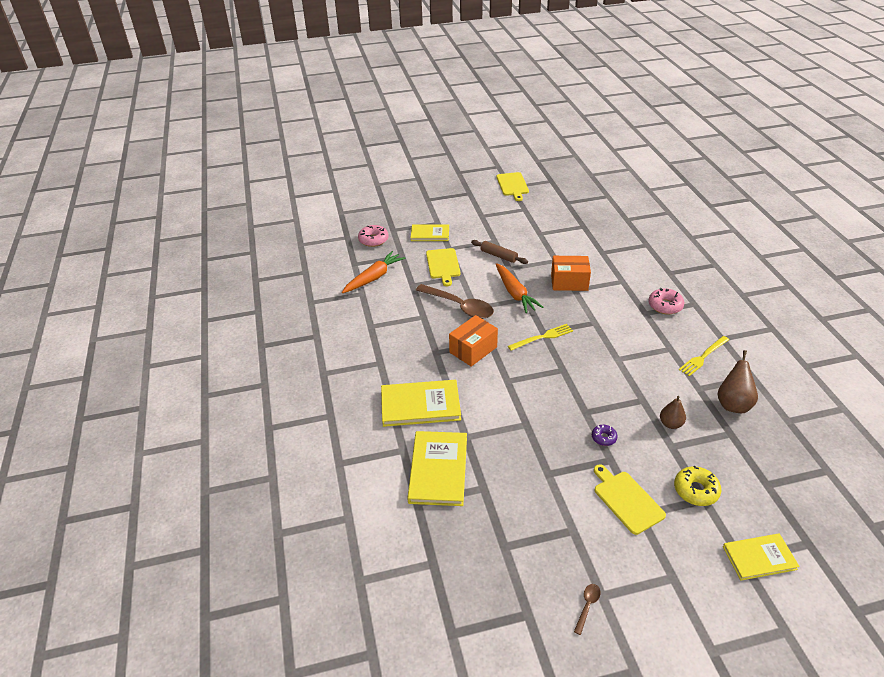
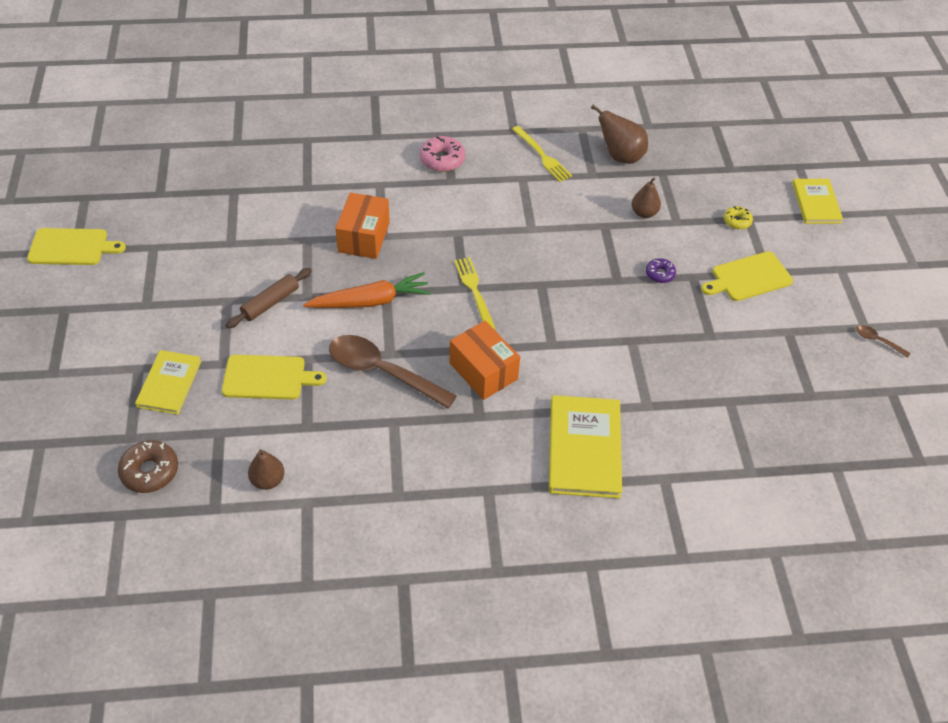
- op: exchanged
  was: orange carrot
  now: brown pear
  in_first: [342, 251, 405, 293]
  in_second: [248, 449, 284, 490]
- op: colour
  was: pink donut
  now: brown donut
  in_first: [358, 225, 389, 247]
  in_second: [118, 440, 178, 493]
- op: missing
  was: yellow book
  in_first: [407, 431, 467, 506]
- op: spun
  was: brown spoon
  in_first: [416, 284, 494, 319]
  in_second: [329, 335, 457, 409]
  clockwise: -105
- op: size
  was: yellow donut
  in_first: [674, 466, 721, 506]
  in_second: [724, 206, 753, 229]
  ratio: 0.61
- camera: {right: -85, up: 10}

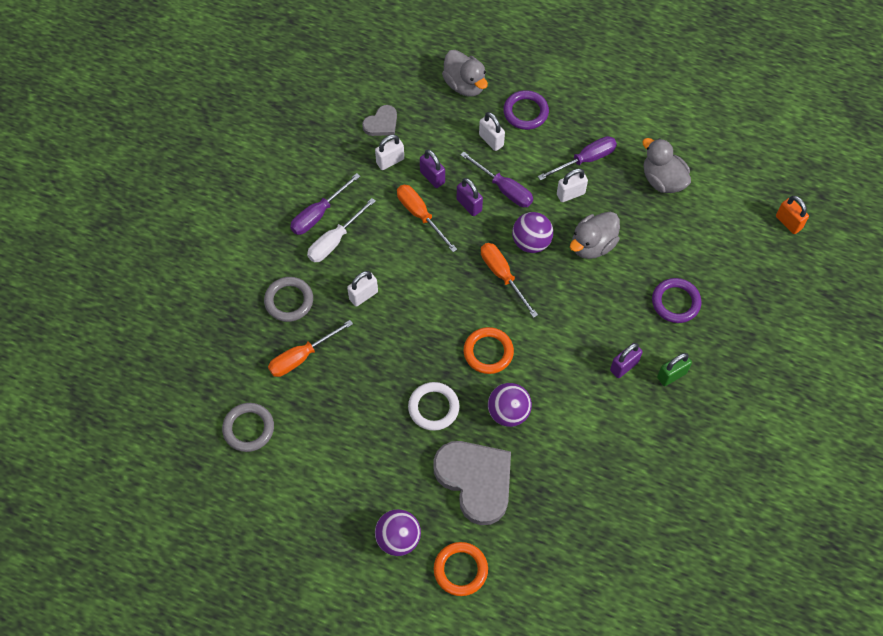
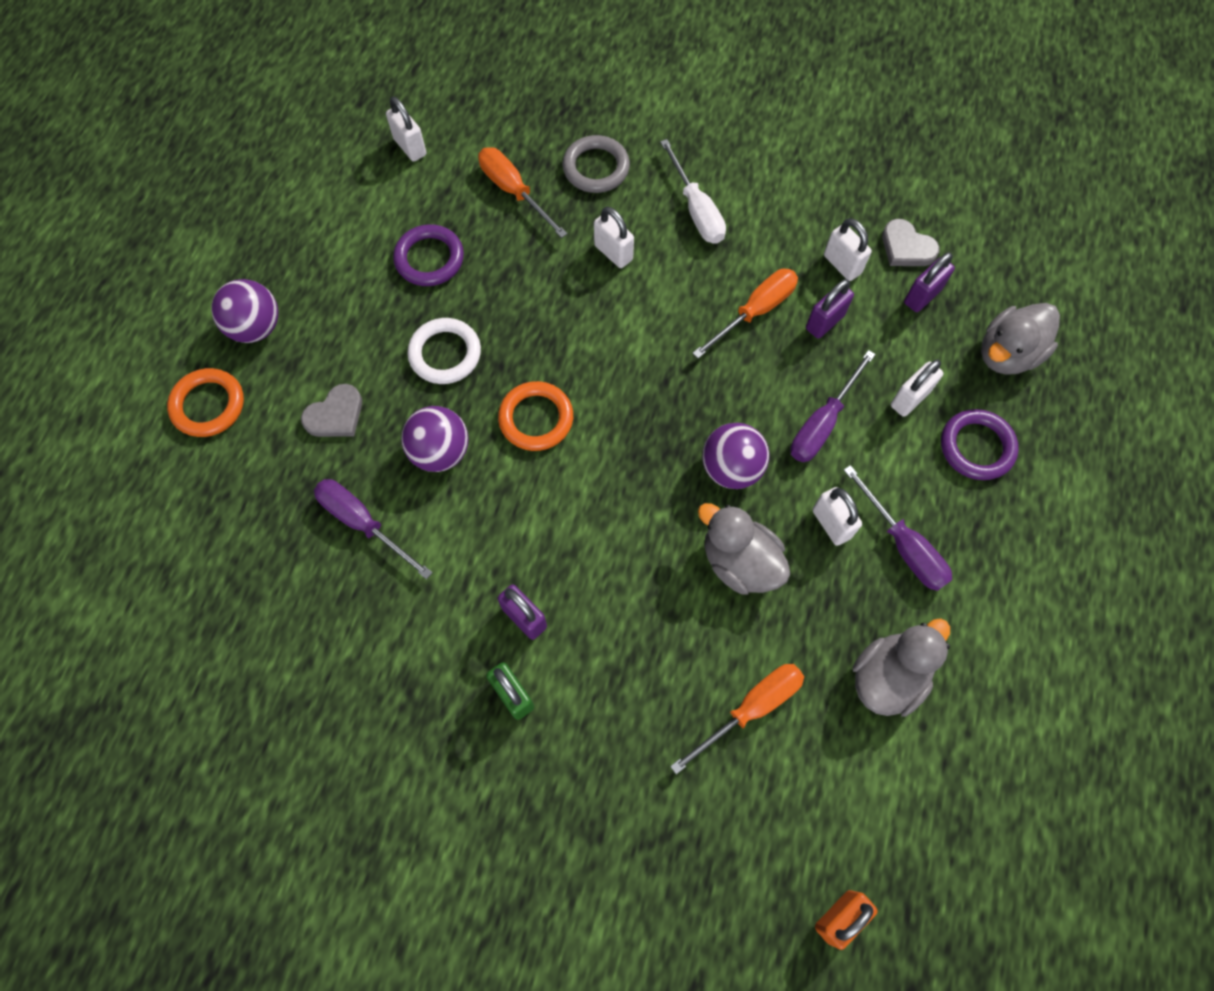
- op: exchanged
  was: grey ring
  now: white padlock
  in_first: [222, 403, 274, 452]
  in_second: [386, 97, 426, 162]
- op: relocated
  was: purple screwdriver
  in_first: [290, 173, 360, 235]
  in_second: [314, 479, 433, 580]
- op: spun
  was: white screwdriver
  in_first: [307, 198, 376, 263]
  in_second: [660, 139, 726, 244]
  clockwise: -150
- op: size
  was: grey heart
  in_first: [433, 441, 511, 525]
  in_second: [301, 384, 362, 437]
  ratio: 0.49
- op: relocated
  was: purple padlock
  in_first: [457, 178, 483, 216]
  in_second: [904, 252, 955, 312]
- op: relocated
  was: orange screwdriver
  in_first: [481, 243, 538, 318]
  in_second: [670, 664, 804, 774]
- op: relocated
  was: purple ring
  in_first: [652, 278, 701, 323]
  in_second: [393, 224, 464, 286]
- camera: {right: 85, up: 5}

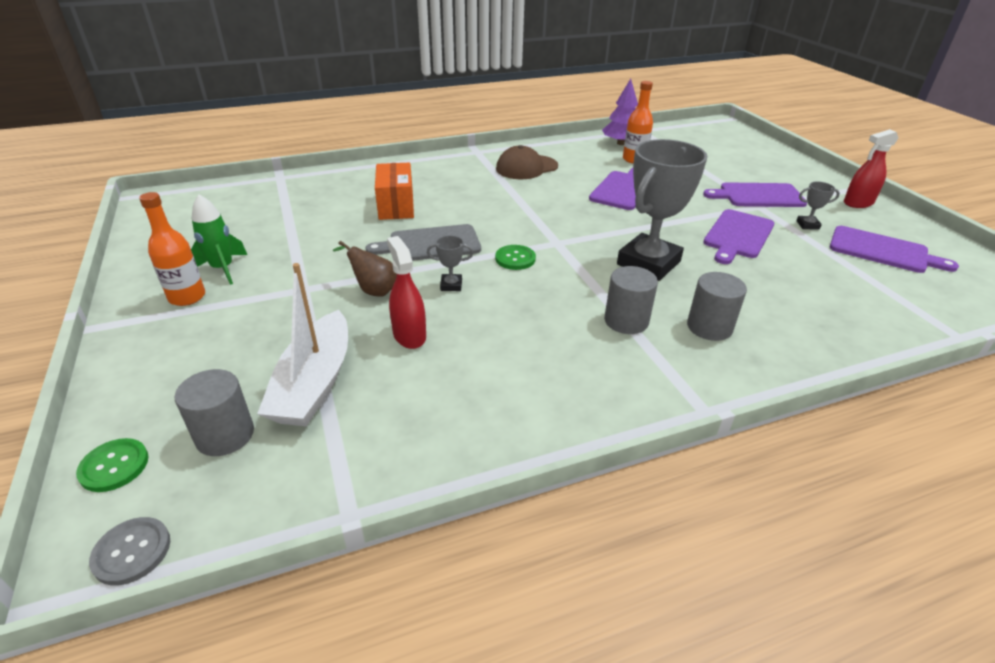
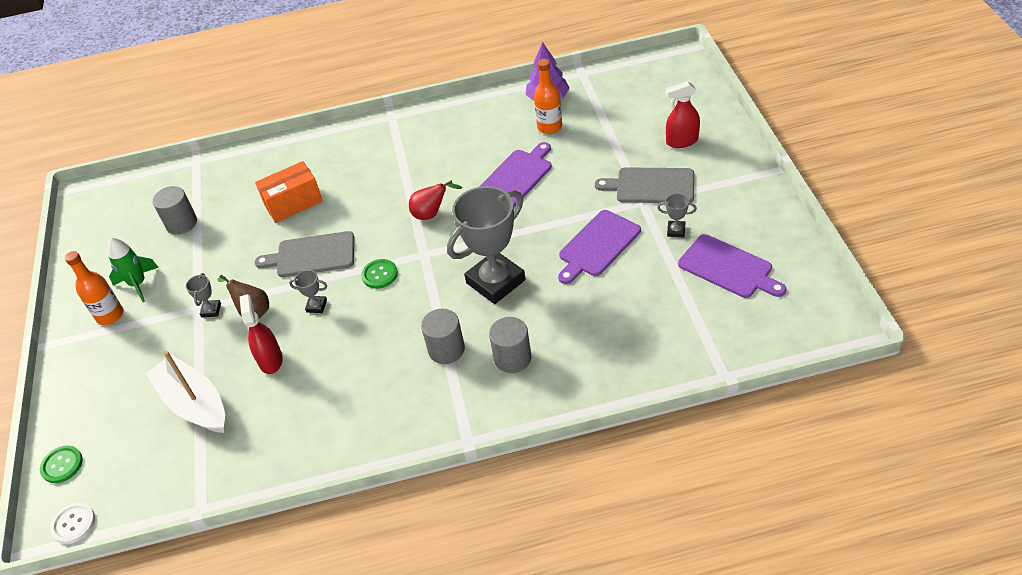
- op: colour
  was: grey button
  now: white button
  in_first: [89, 517, 170, 585]
  in_second: [50, 503, 95, 544]
- op: relocated
  was: grey cylinder
  in_first: [175, 369, 254, 456]
  in_second: [152, 186, 197, 235]
- op: spun
  was: white boat
  in_first: [257, 263, 348, 426]
  in_second: [146, 351, 225, 433]
  clockwise: 120
- op: spun
  was: orange box
  in_first: [375, 163, 414, 220]
  in_second: [255, 161, 323, 223]
  clockwise: 60
- op: missing
  was: brown cap
  in_first: [496, 145, 558, 179]
- op: colour
  was: purple cutting board
  now: grey cutting board
  in_first: [703, 182, 808, 207]
  in_second: [595, 167, 694, 203]
- op: relocated
  was: red spray bottle
  in_first: [844, 129, 898, 208]
  in_second: [666, 81, 700, 148]
- op: appeared
  now: grey trophy
  in_second: [186, 273, 221, 318]
- op: appeared
  now: red pear
  in_second: [409, 180, 463, 220]
- camera: {right: 15, up: 10}

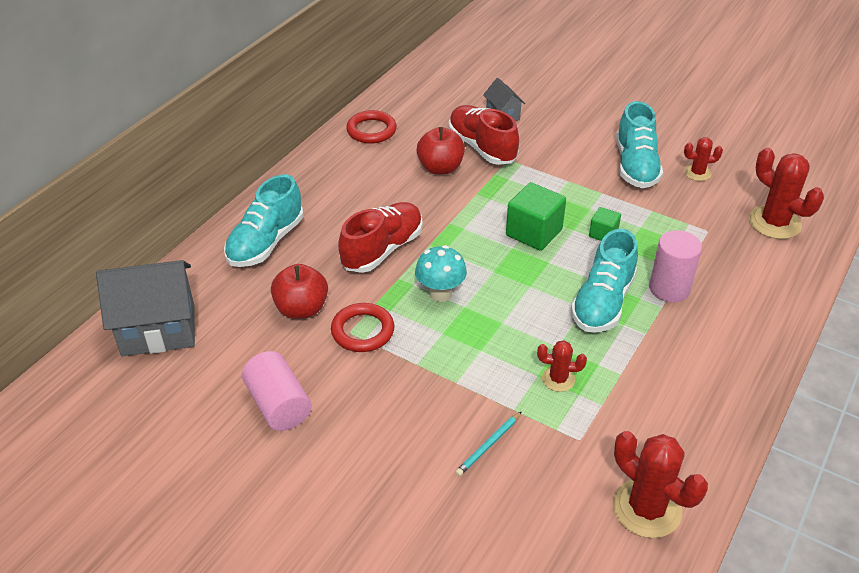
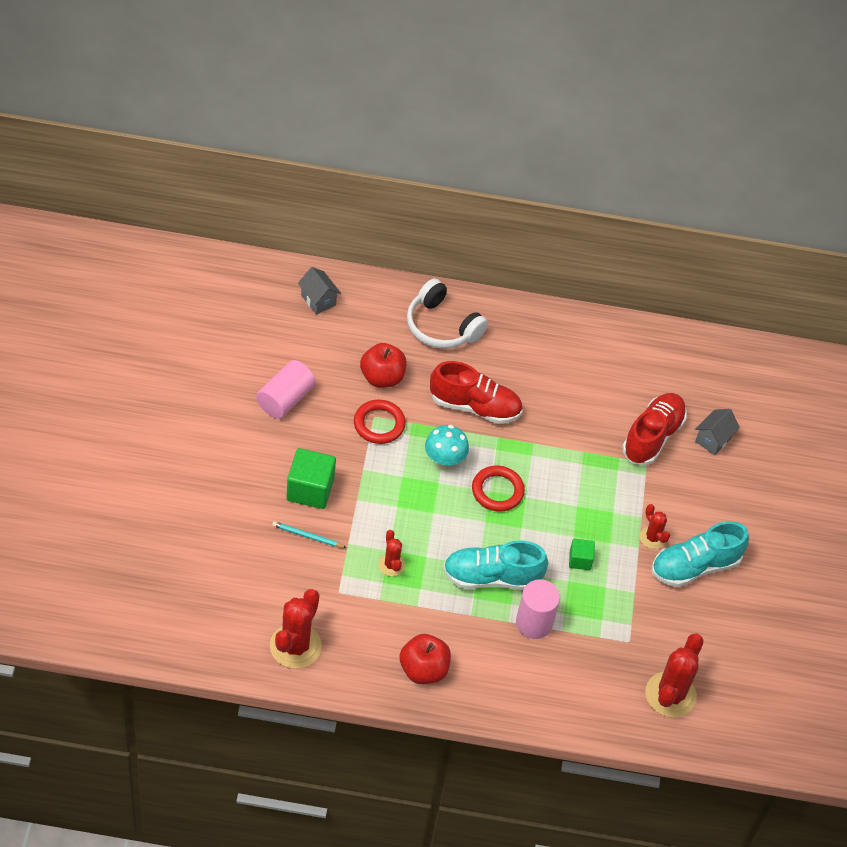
- op: size
  was: grey house
  in_first: [96, 260, 195, 356]
  in_second: [298, 267, 341, 315]
  ratio: 0.51
- op: exchanged
  was: turquoise shoe
  now: white headphones
  in_first: [224, 174, 304, 267]
  in_second: [407, 278, 488, 349]
- op: relocated
  was: red ring
  in_first: [346, 110, 397, 144]
  in_second: [472, 466, 525, 512]
- op: relocated
  was: red apple
  in_first: [417, 127, 465, 175]
  in_second: [400, 634, 451, 684]
- op: relocated
  was: green cube
  in_first: [506, 182, 566, 251]
  in_second: [287, 448, 336, 509]
- op: relocated
  was: red cactus
  in_first: [684, 137, 723, 181]
  in_second: [640, 504, 670, 549]
- camera: {right: 60, up: 10}

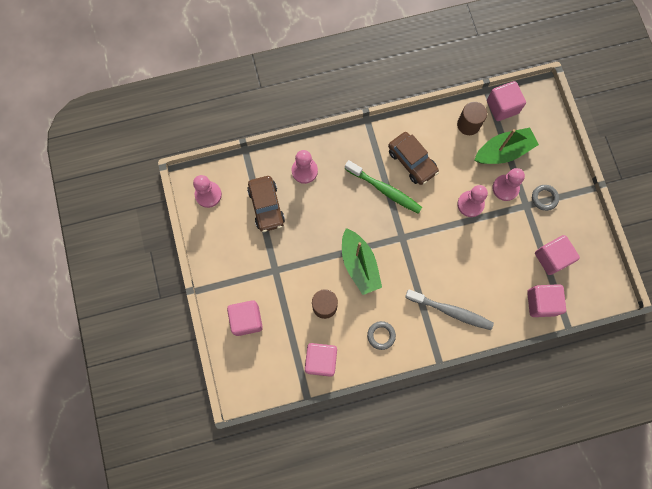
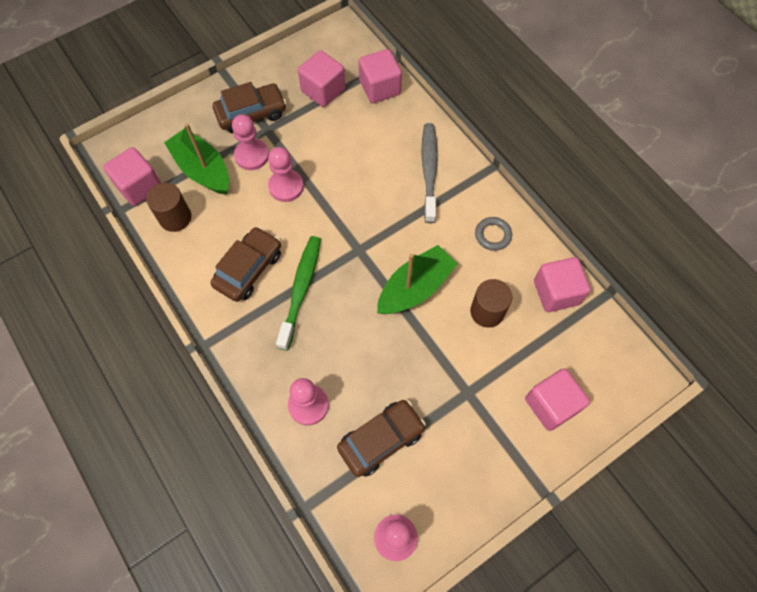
- op: exchanged
  was: grey ring
  now: brown car
  in_first: [532, 185, 559, 211]
  in_second: [213, 82, 287, 133]
- camera: {right: -110, up: -10}

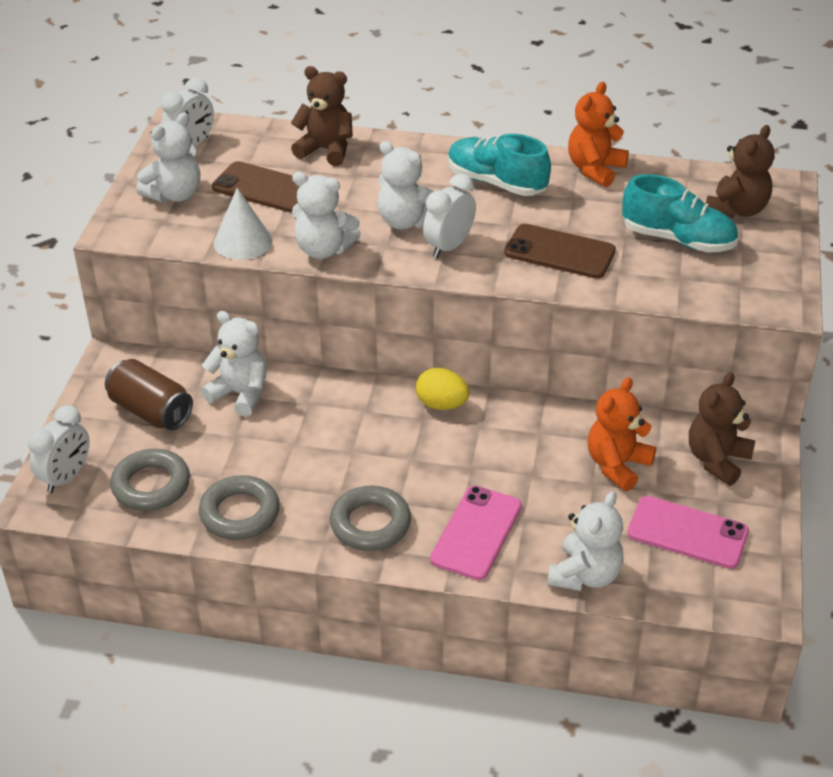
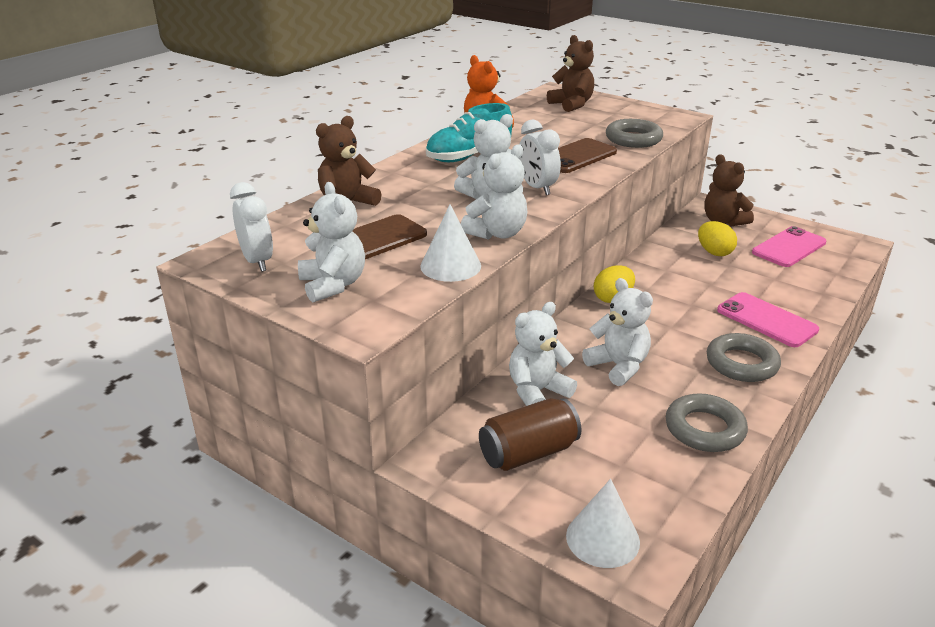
- op: exchanged
  was: white clock
  now: white cone
  in_first: [28, 405, 89, 493]
  in_second: [566, 479, 640, 568]
- op: relocated
  was: grey ring
  in_first: [110, 449, 190, 511]
  in_second: [606, 119, 663, 148]
- op: relocated
  was: white teddy bear
  in_first: [547, 491, 624, 591]
  in_second: [582, 278, 653, 386]
- op: exchanged
  was: orange teddy bear
  now: yellow egg
  in_first: [588, 377, 656, 491]
  in_second: [698, 221, 737, 256]
- op: missing
  was: turquoise shoe
  in_first: [622, 174, 738, 253]
- camera: {right: -65, up: -10}

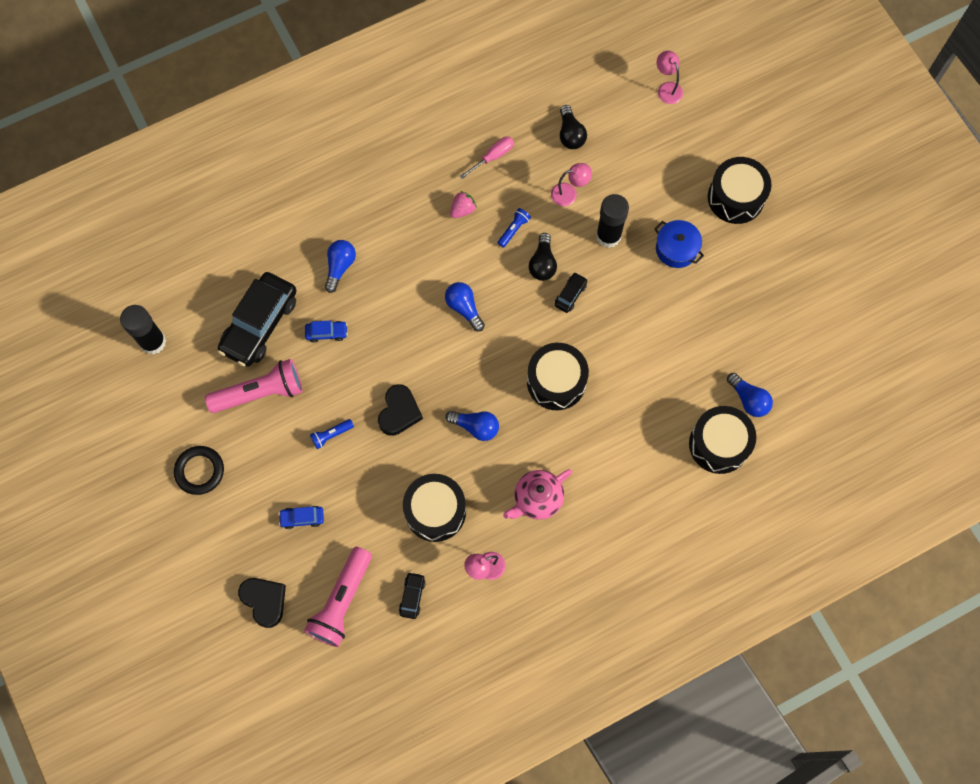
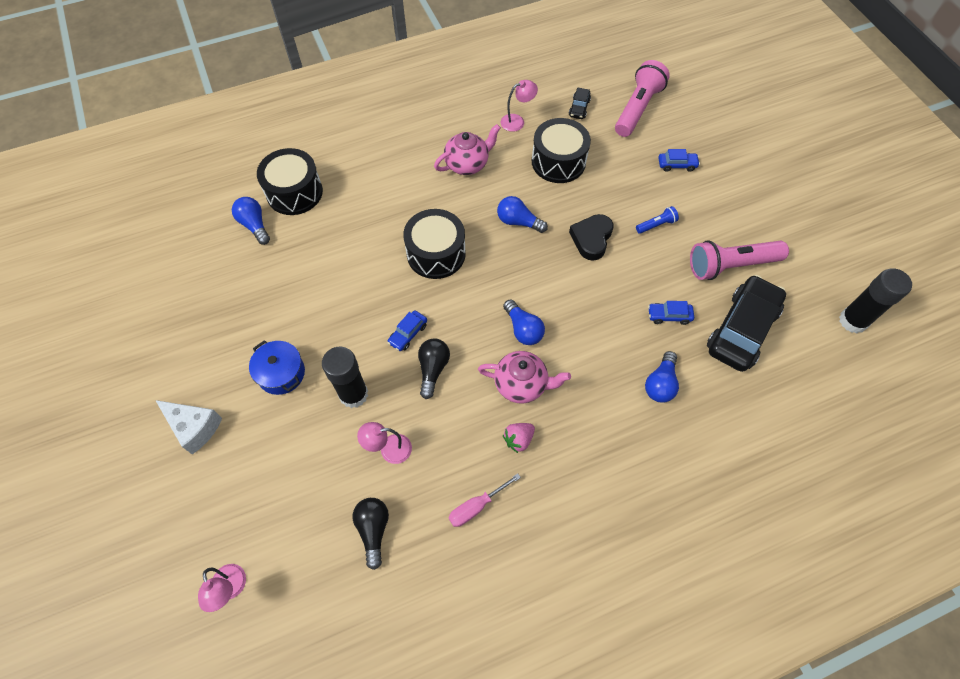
- op: missing
  was: black ring
  in_first: [174, 446, 224, 495]
- op: missing
  was: black heart
  in_first: [238, 578, 286, 628]
- op: missing
  was: blue flashlight
  in_first: [498, 208, 531, 248]
- op: colour
  was: black car
  now: blue car
  in_first: [554, 272, 587, 313]
  in_second: [387, 311, 427, 351]
- op: exchanged
  was: black drum
  now: white cheese
  in_first: [708, 157, 772, 224]
  in_second: [155, 400, 222, 454]
- op: appeared
  now: pink teapot
  in_second: [478, 351, 571, 404]
- camera: {right: -175, up: -10}

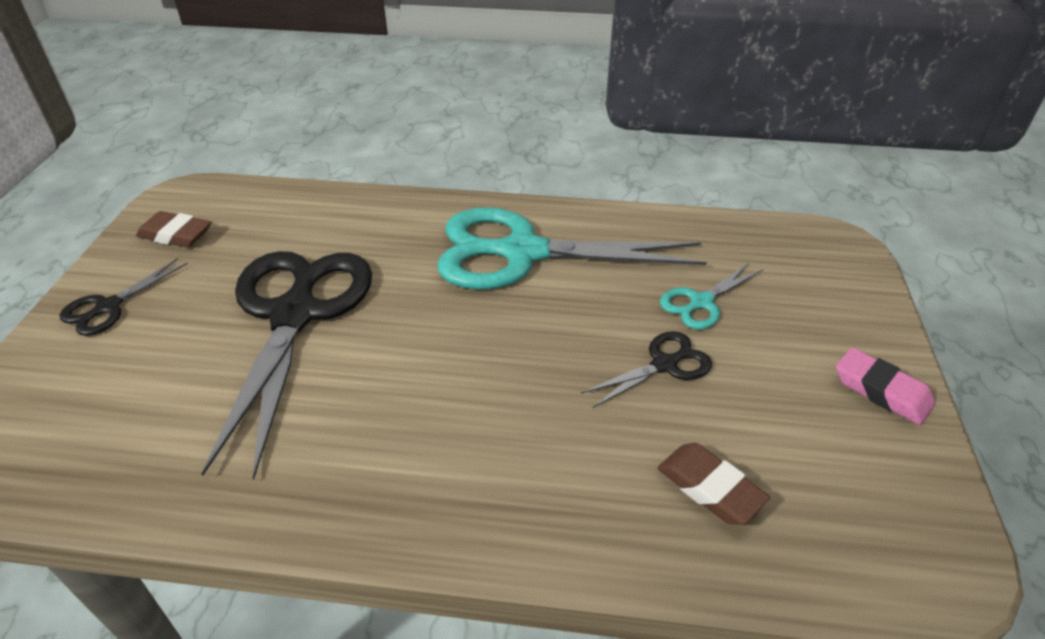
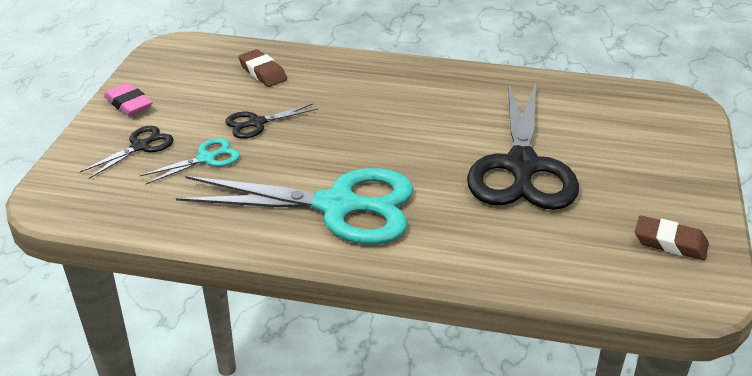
- op: relocated
  was: black scissors
  in_first: [60, 258, 188, 336]
  in_second: [80, 126, 174, 179]
- camera: {right: -175, up: -5}

